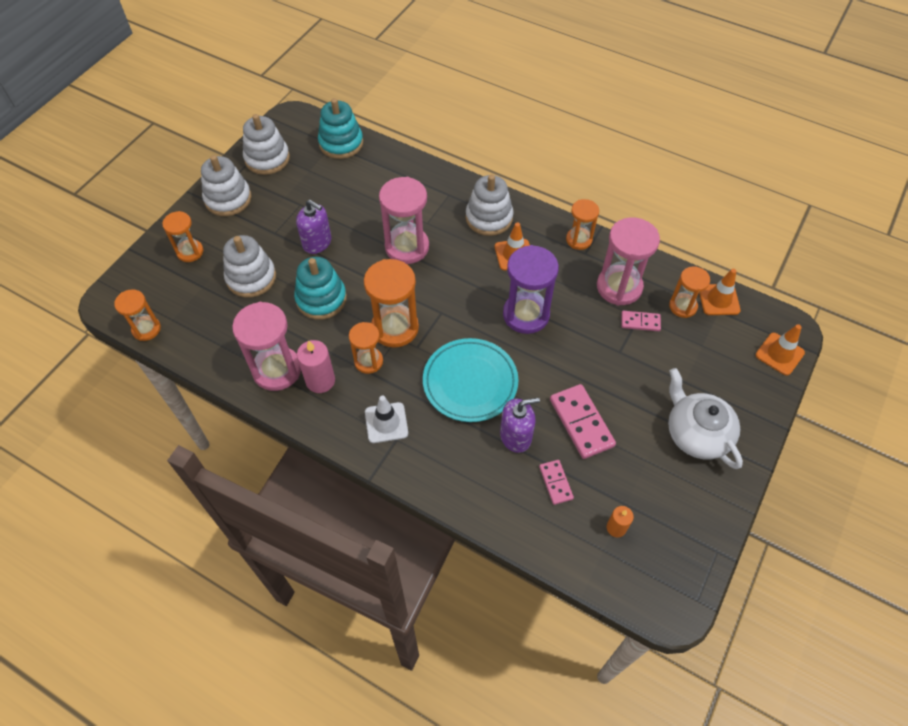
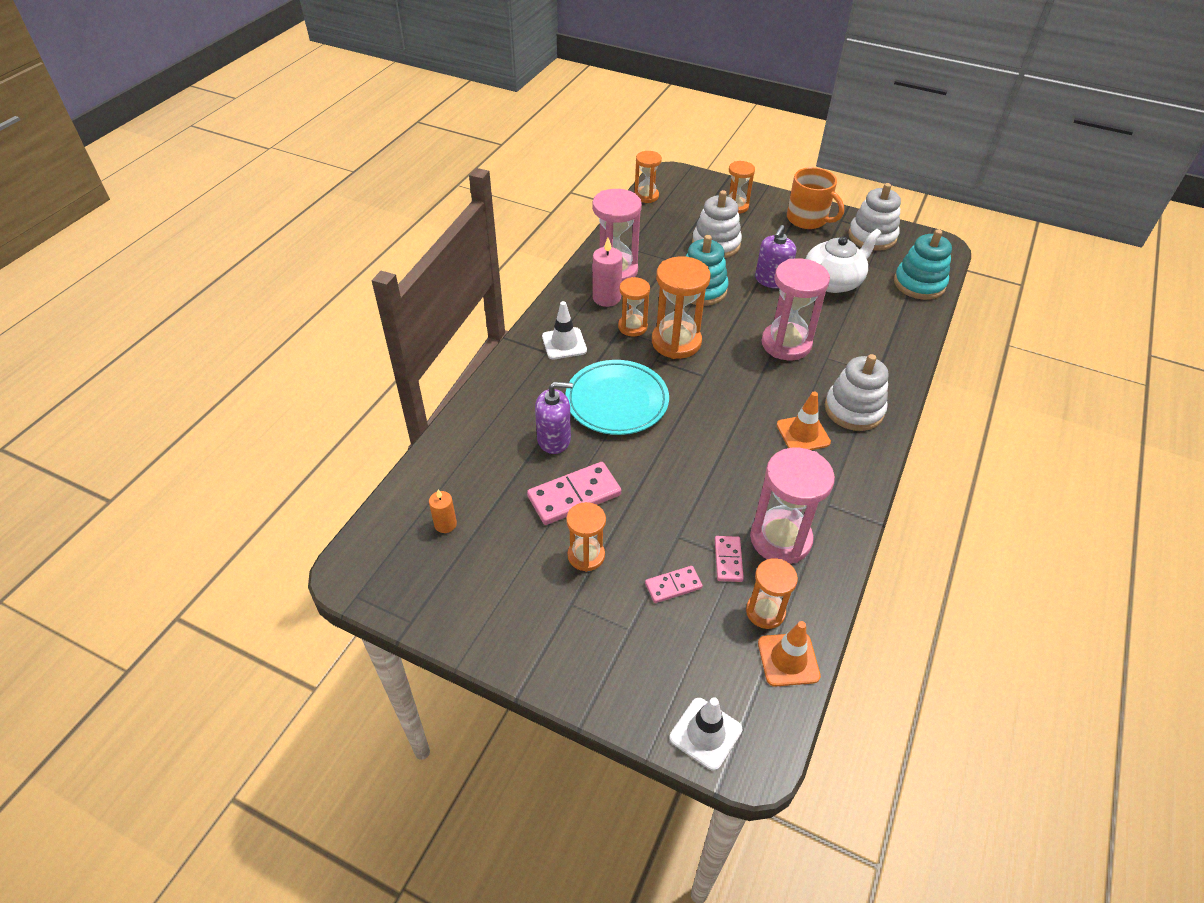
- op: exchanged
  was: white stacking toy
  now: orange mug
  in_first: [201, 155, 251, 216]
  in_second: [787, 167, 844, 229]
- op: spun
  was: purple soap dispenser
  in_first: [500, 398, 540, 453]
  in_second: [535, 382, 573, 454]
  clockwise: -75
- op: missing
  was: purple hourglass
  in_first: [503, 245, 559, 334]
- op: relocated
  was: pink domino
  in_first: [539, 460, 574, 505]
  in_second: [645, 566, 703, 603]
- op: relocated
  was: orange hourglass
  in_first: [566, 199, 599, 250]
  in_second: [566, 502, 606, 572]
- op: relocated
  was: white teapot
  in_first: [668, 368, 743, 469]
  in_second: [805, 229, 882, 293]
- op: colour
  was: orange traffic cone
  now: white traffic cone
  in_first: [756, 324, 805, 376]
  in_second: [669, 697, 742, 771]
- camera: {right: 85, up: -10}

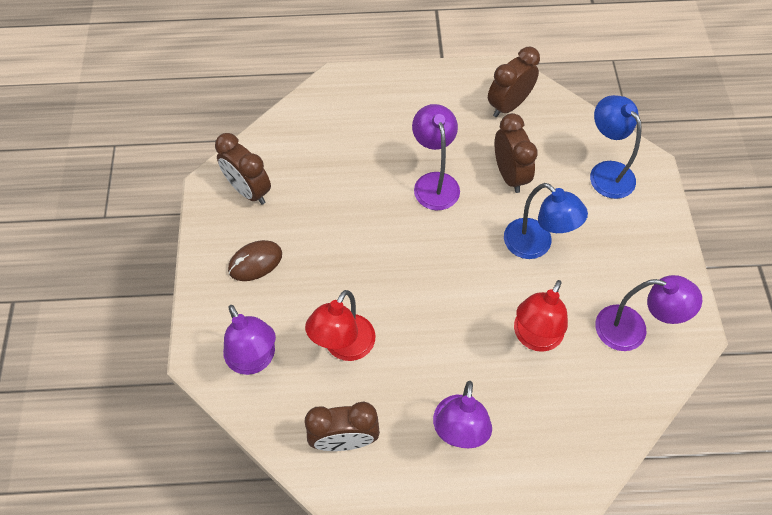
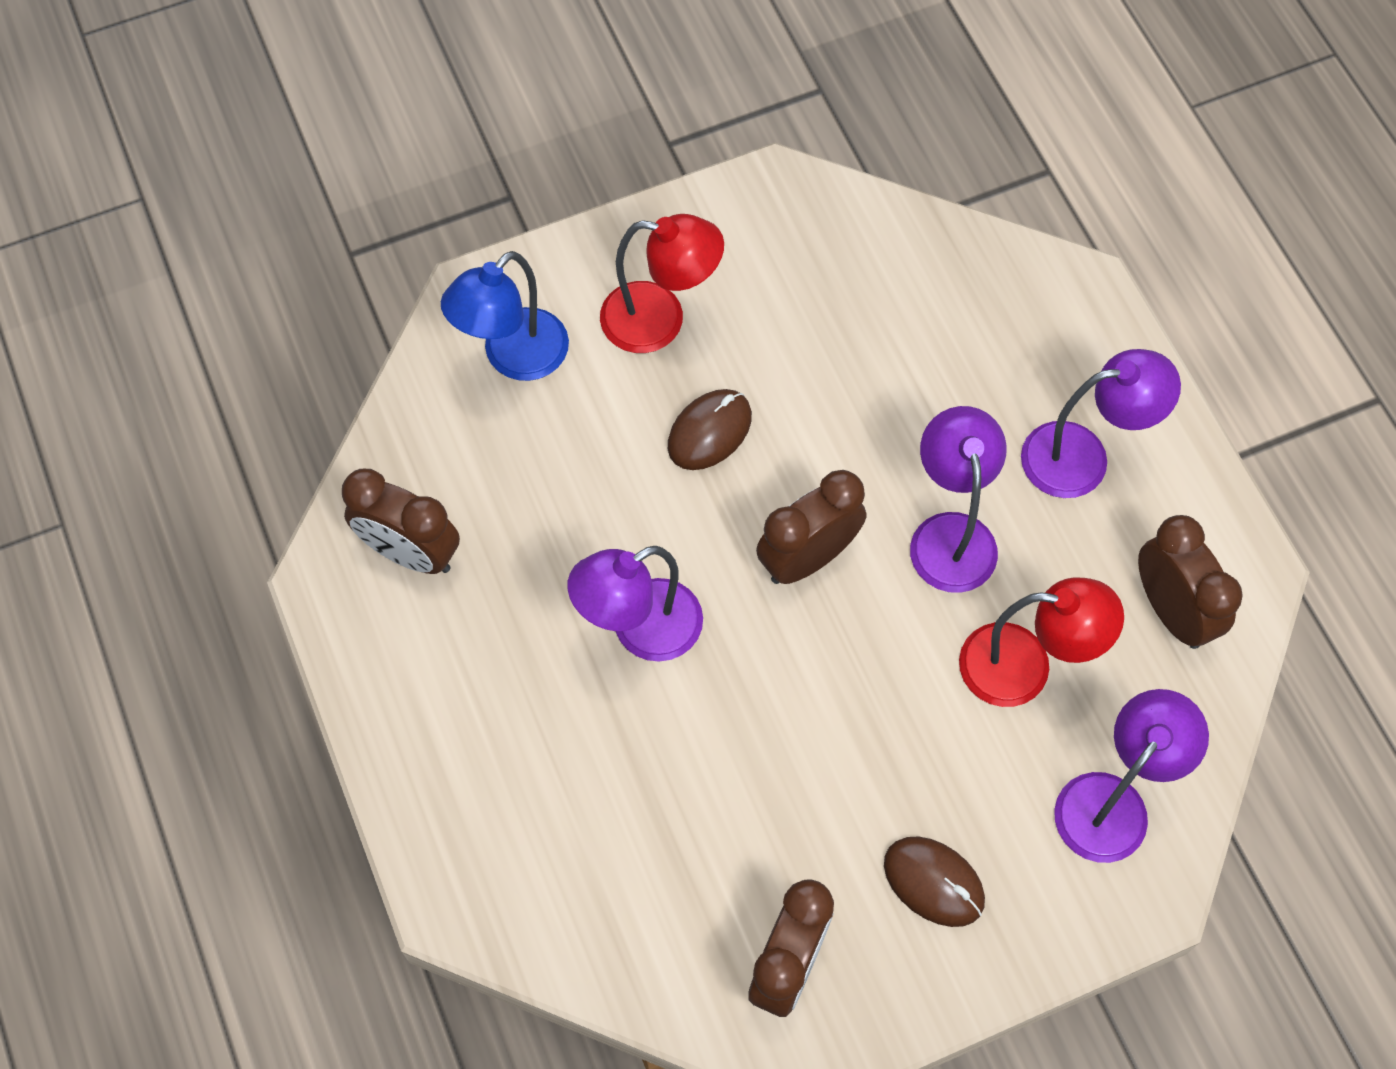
- op: relocated
  was: brown clock
  in_first: [495, 113, 538, 193]
  in_second: [756, 470, 866, 584]
- op: exchanged
  was: blue lamp
  now: brown mouse
  in_first: [504, 183, 588, 259]
  in_second: [668, 389, 752, 470]
- op: relocated
  was: red lamp
  in_first: [514, 280, 568, 352]
  in_second: [600, 214, 724, 353]
- op: relocated
  was: purple lamp
  in_first: [595, 275, 702, 351]
  in_second: [910, 406, 1007, 593]
- camera: {right: -110, up: 5}

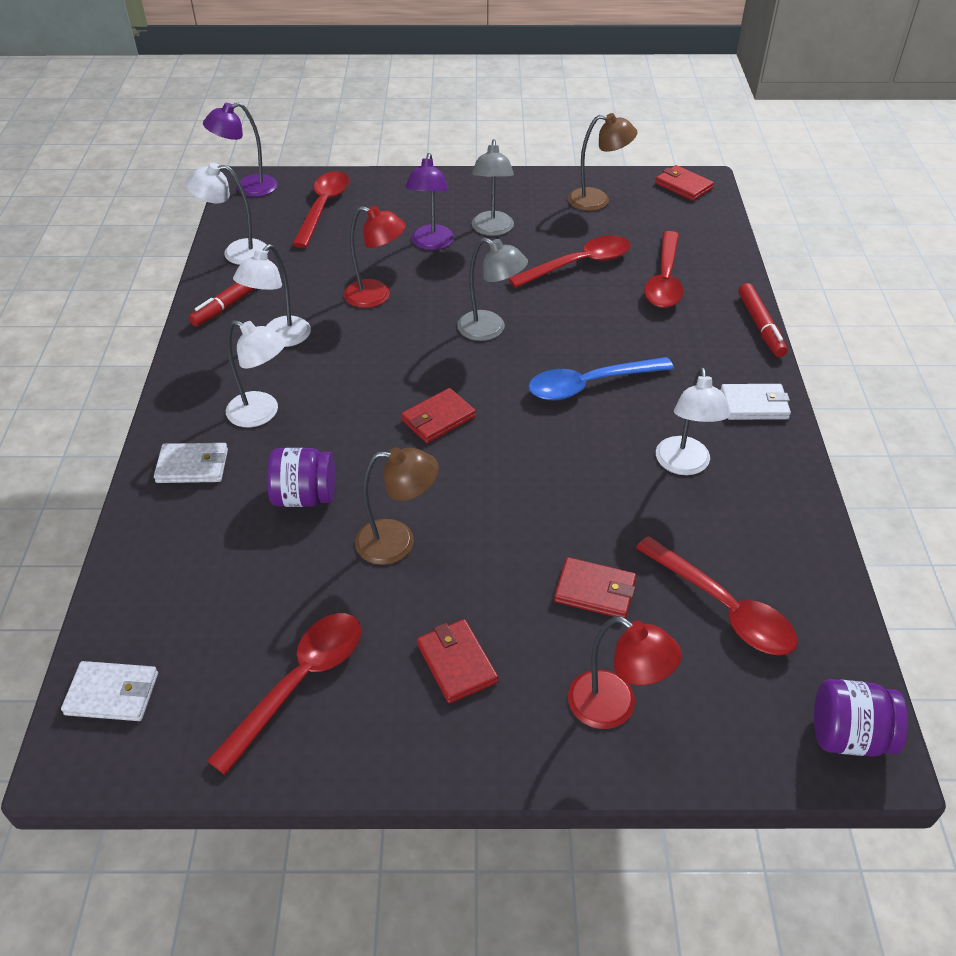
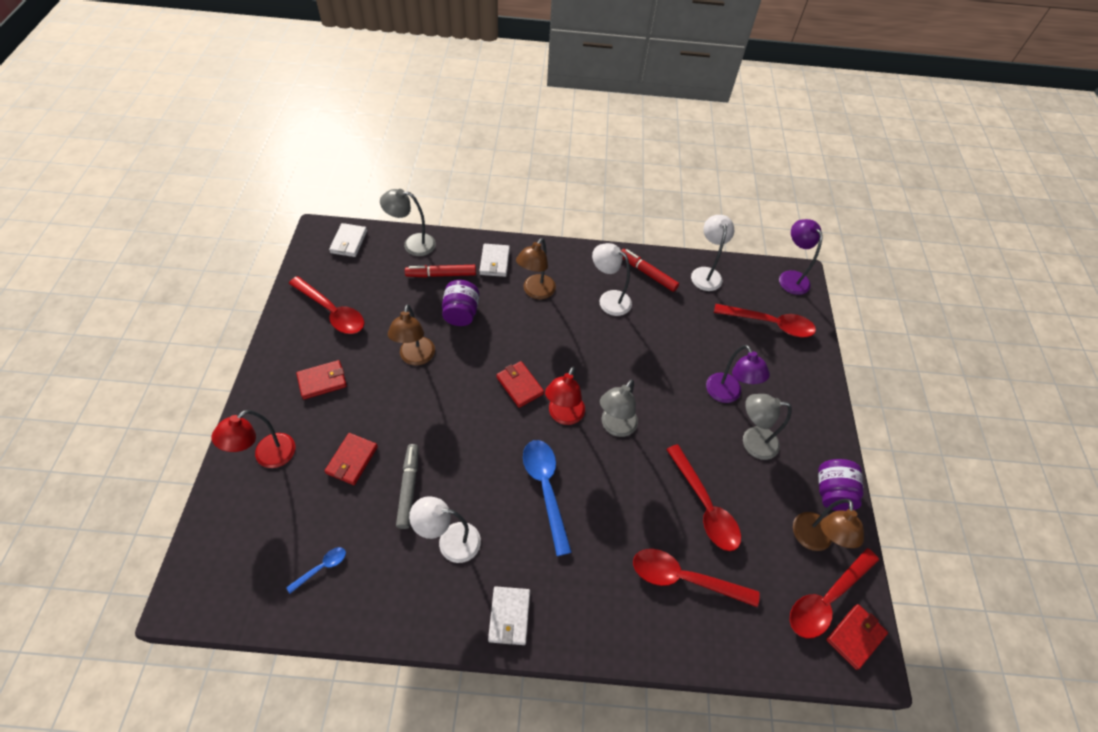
- op: colour
  was: white lamp
  now: brown lamp
  in_first: [226, 320, 286, 427]
  in_second: [516, 238, 556, 299]
- op: relocated
  was: red lamp
  in_first: [344, 206, 406, 308]
  in_second: [545, 367, 585, 425]
- op: spun
  was: purple lamp
  in_first: [405, 153, 454, 250]
  in_second: [706, 345, 770, 403]
  clockwise: -120
- op: relocated
  was: red spoon
  in_first: [636, 536, 797, 655]
  in_second: [790, 548, 879, 638]
- op: relocated
  was: red marker
  in_first: [739, 283, 788, 357]
  in_second: [405, 265, 476, 278]
- op: relocated
  was: purple jar
  in_first: [814, 679, 908, 757]
  in_second: [818, 459, 864, 511]
- op: appeared
  now: blue spoon
  in_second: [286, 547, 346, 593]
- op: appeared
  now: grey lamp
  in_second: [380, 189, 436, 256]
- op: appeared
  now: grey marker
  in_second: [396, 444, 419, 529]
- camera: {right: 90, up: 10}

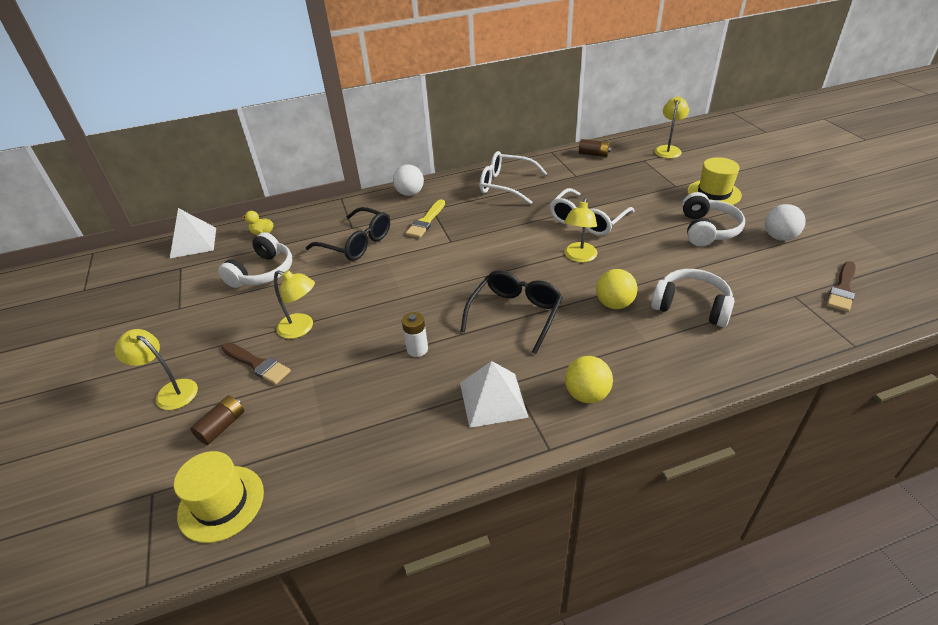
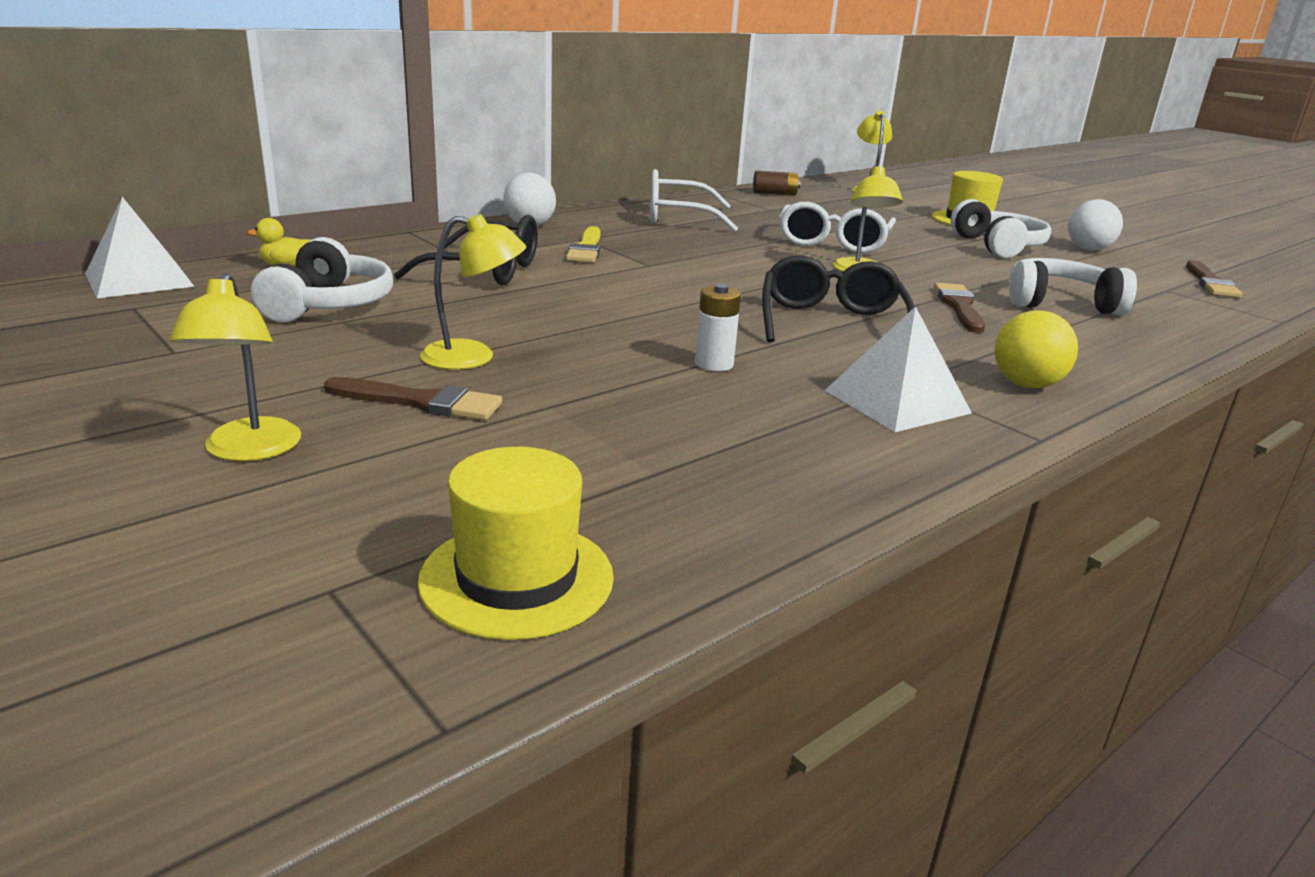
- op: spun
  was: yellow lamp
  in_first: [115, 329, 198, 410]
  in_second: [170, 273, 301, 461]
  clockwise: -105
- op: missing
  was: brown battery
  in_first: [190, 396, 244, 445]
- op: exchanged
  was: yellow ball
  now: brown brush
  in_first: [596, 269, 638, 309]
  in_second: [934, 283, 985, 333]
- camera: {right: -25, up: -15}

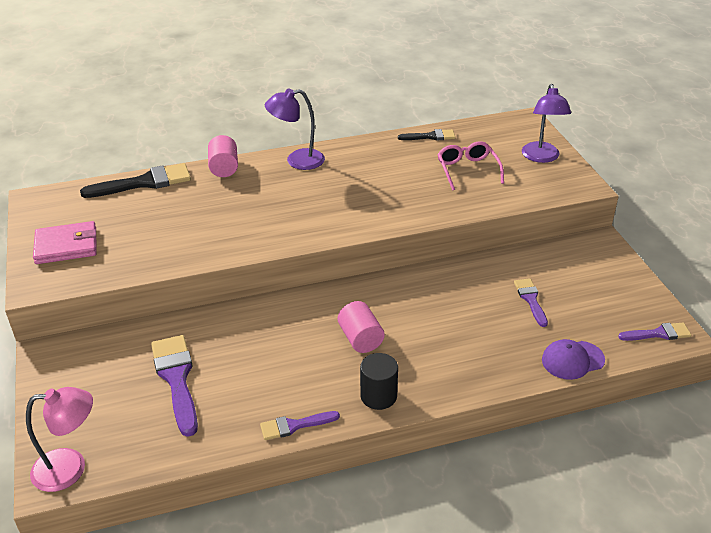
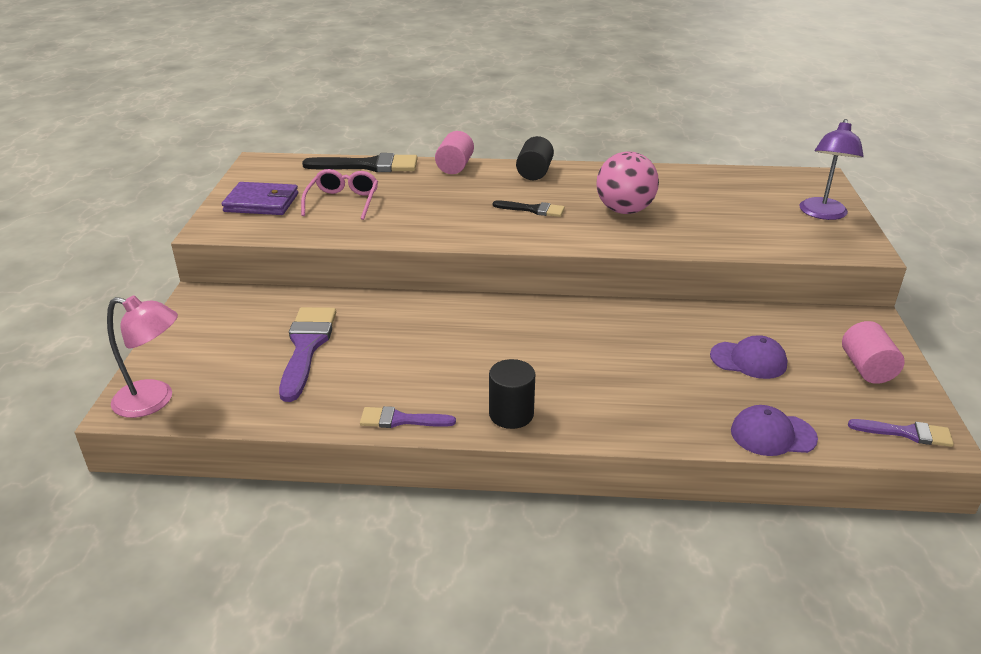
- op: colour
  was: pink wallet
  now: purple wallet
  in_first: [33, 221, 97, 264]
  in_second: [222, 182, 298, 215]
- op: exchanged
  was: purple lamp
  now: black cylinder
  in_first: [265, 88, 325, 170]
  in_second: [516, 136, 554, 180]
- op: relocated
  was: pink cylinder
  in_first: [338, 301, 385, 353]
  in_second: [842, 321, 905, 384]
- op: relocated
  was: black brush
  in_first: [398, 129, 455, 140]
  in_second: [493, 200, 565, 217]
- op: relocated
  was: pink glasses
  in_first: [437, 141, 504, 191]
  in_second: [301, 169, 378, 220]
- op: exchanged
  was: purple brush
  now: purple cap
  in_first: [514, 278, 548, 327]
  in_second: [710, 335, 788, 379]
- op: appeared
  now: pink ball
  in_second: [596, 151, 659, 214]
- camera: {right: 20, up: -5}

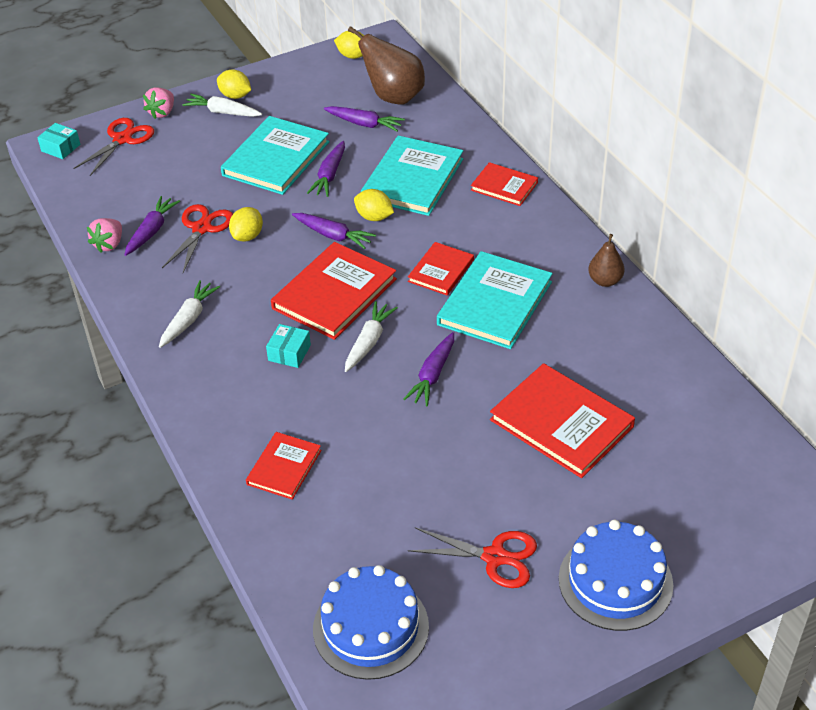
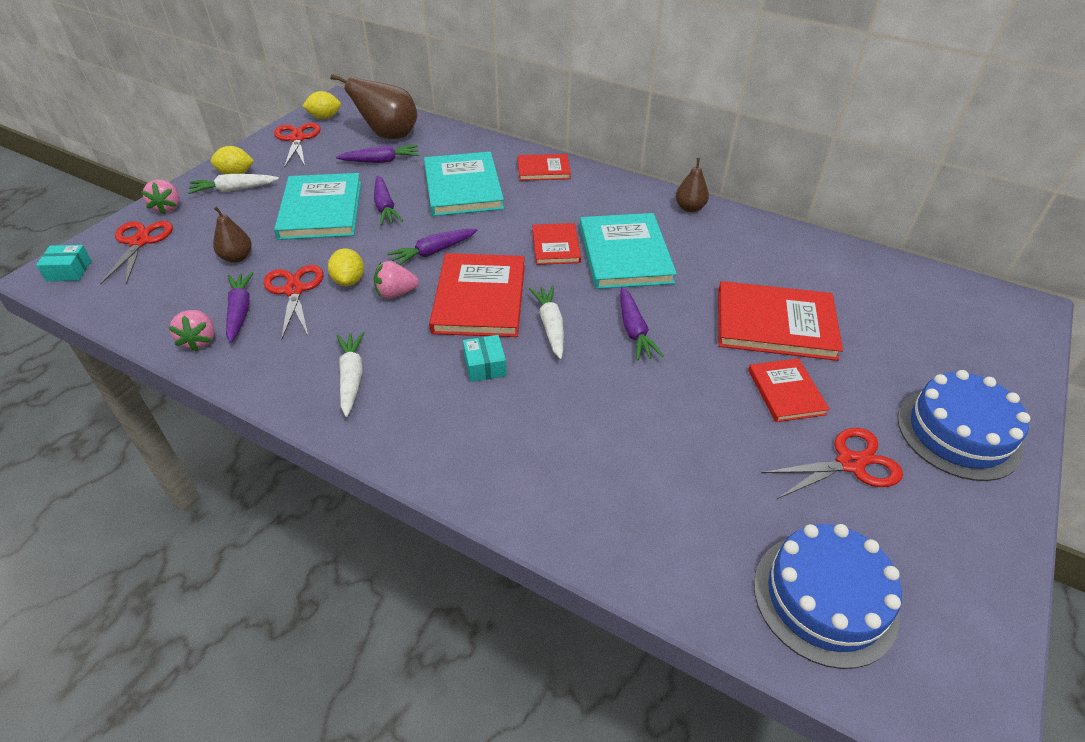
- op: relocated
  was: red book
  in_first: [246, 432, 321, 500]
  in_second: [748, 358, 830, 422]
- op: spun
  was: purple carrot
  in_first: [292, 213, 376, 249]
  in_second: [387, 229, 478, 265]
  clockwise: 150
- op: missing
  was: yellow lemon
  in_first: [354, 189, 394, 221]
- op: appeared
  now: brown pear
  in_second: [213, 206, 252, 263]
- op: appeared
  now: red scissors
  in_second: [274, 123, 321, 168]
- op: appeared
  now: pink strawberry
  in_second: [374, 261, 419, 299]
- camera: {right: -35, up: 0}

